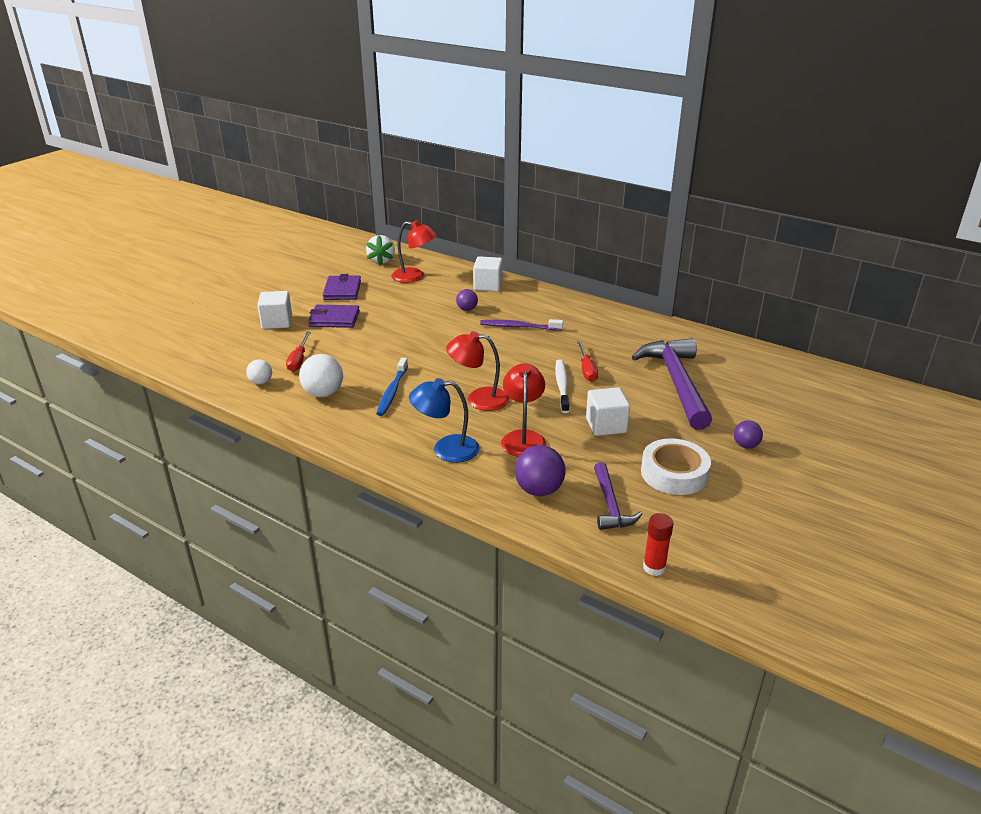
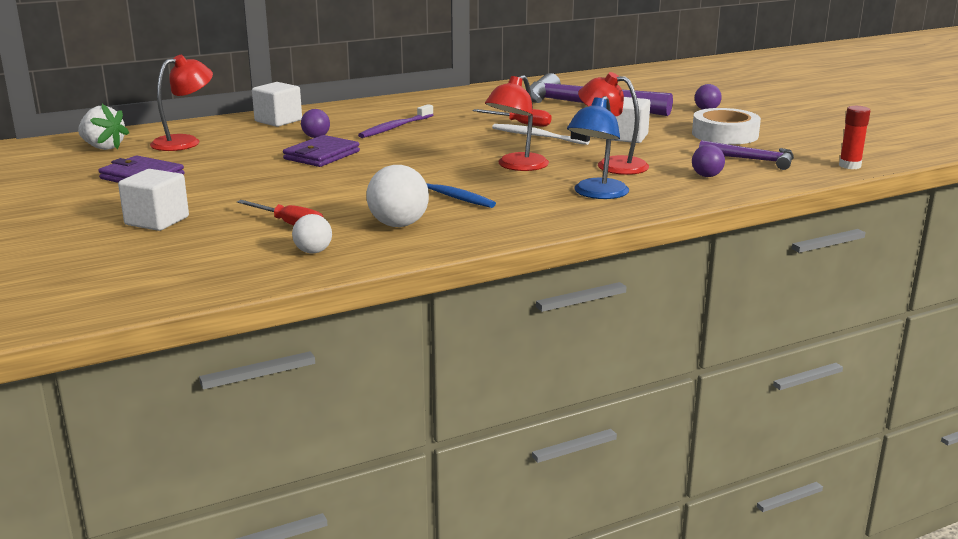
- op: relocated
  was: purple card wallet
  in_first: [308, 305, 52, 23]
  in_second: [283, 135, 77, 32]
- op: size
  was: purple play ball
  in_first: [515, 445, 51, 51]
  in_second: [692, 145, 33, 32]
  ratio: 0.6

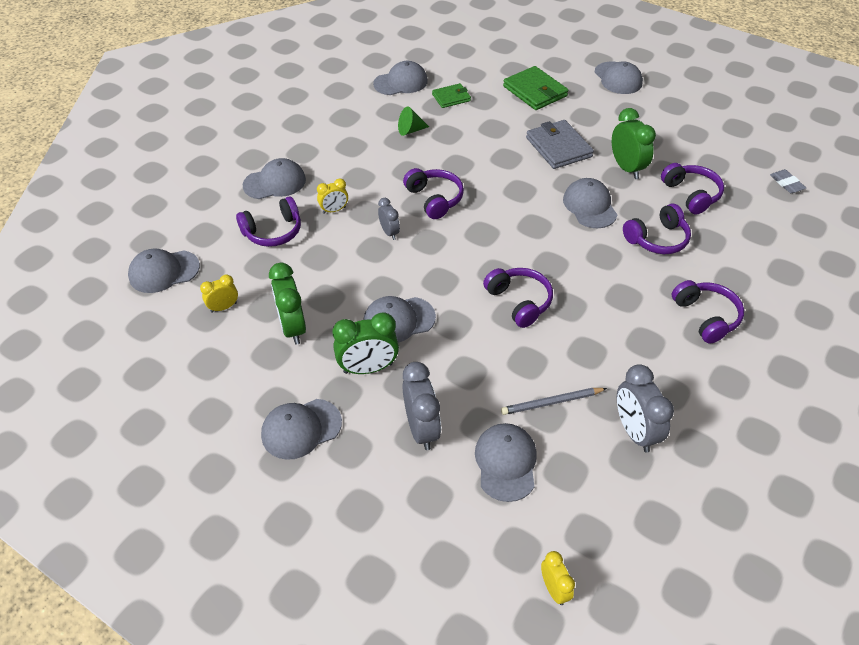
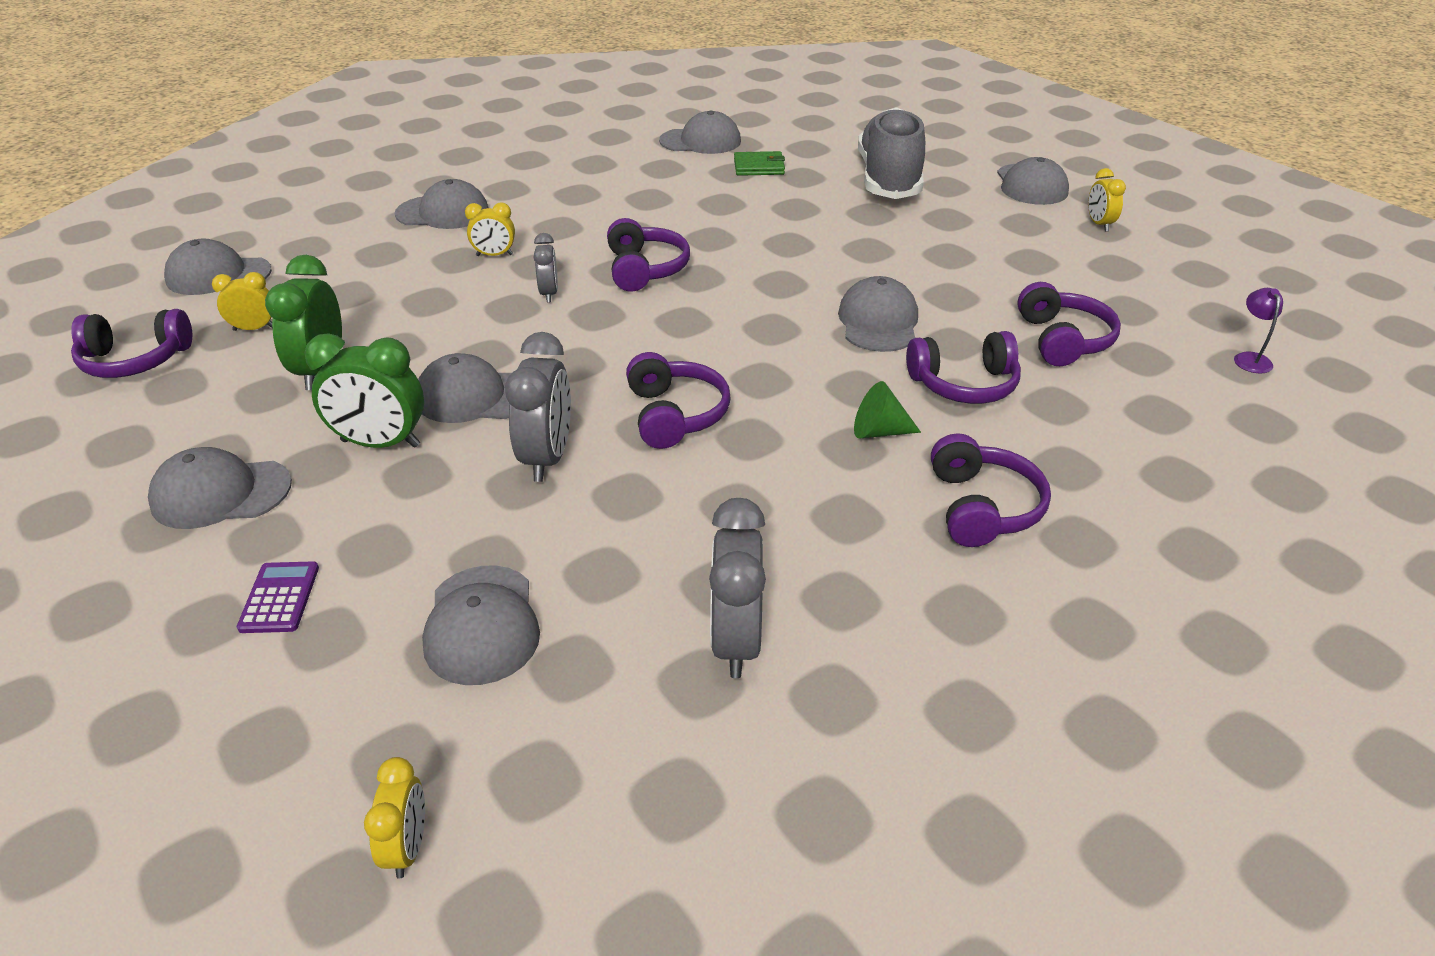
- op: missing
  was: ash-grey lead pencil
  in_first: [501, 388, 106, 27]
- op: missing
  was: ash-grey card wallet
  in_first: [526, 120, 68, 49]
- op: missing
  was: emerald clock
  in_first: [612, 108, 44, 71]
- op: appeared
  now: purple adding machine
  in_second: [237, 561, 82, 72]
- op: appeared
  now: yellow clock
  in_second: [1088, 168, 38, 63]
- op: relocated
  was: purple headset
  in_first: [236, 197, 65, 50]
  in_second: [71, 309, 121, 69]
- op: relocated
  was: emerald cone shape
  in_first: [398, 107, 31, 29]
  in_second: [854, 381, 67, 57]
- op: relocated
  was: ash-grey clock
  in_first: [403, 362, 38, 88]
  in_second: [505, 332, 66, 150]
- op: exchanged
  was: emerald card wallet
  now: ash-grey sneaker
  in_first: [503, 66, 65, 44]
  in_second: [858, 107, 67, 92]
- op: exchanged
  was: ash-grey eraser
  now: purple desk lamp
  in_first: [770, 169, 36, 24]
  in_second: [1234, 288, 49, 85]
- op: spun
  was: ash-grey peaked cap
  in_first: [475, 423, 62, 79]
  in_second: [422, 566, 118, 119]
  clockwise: 150

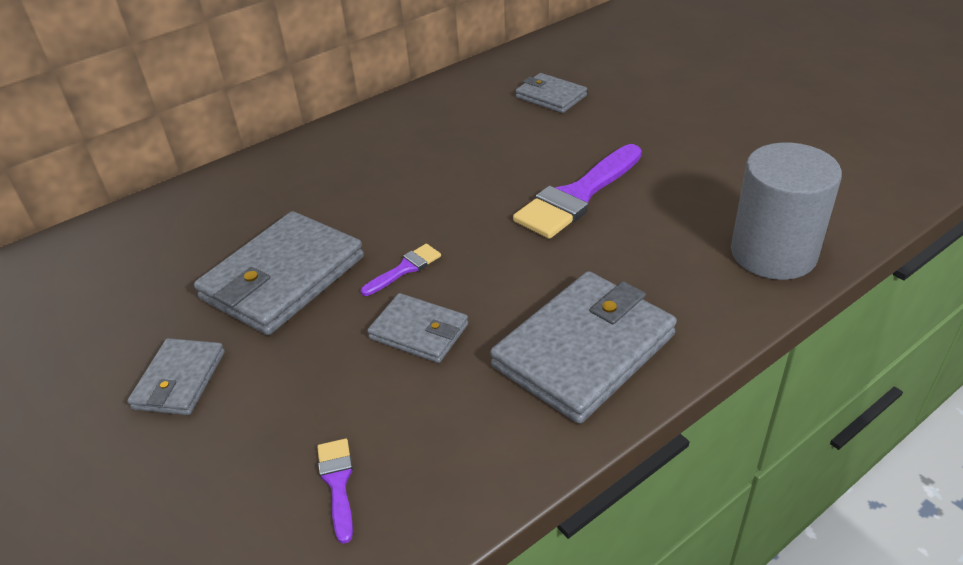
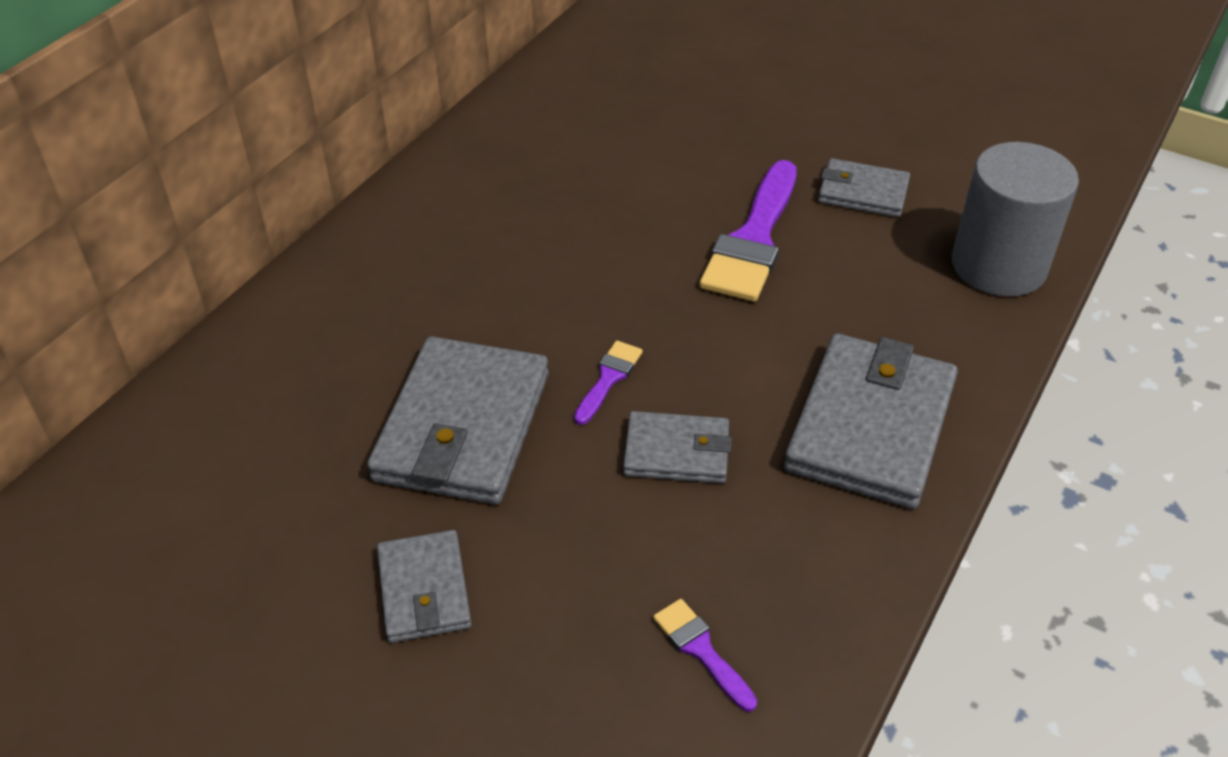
- op: relocated
  was: ash-grey card wallet
  in_first: [516, 73, 71, 40]
  in_second: [818, 158, 92, 59]

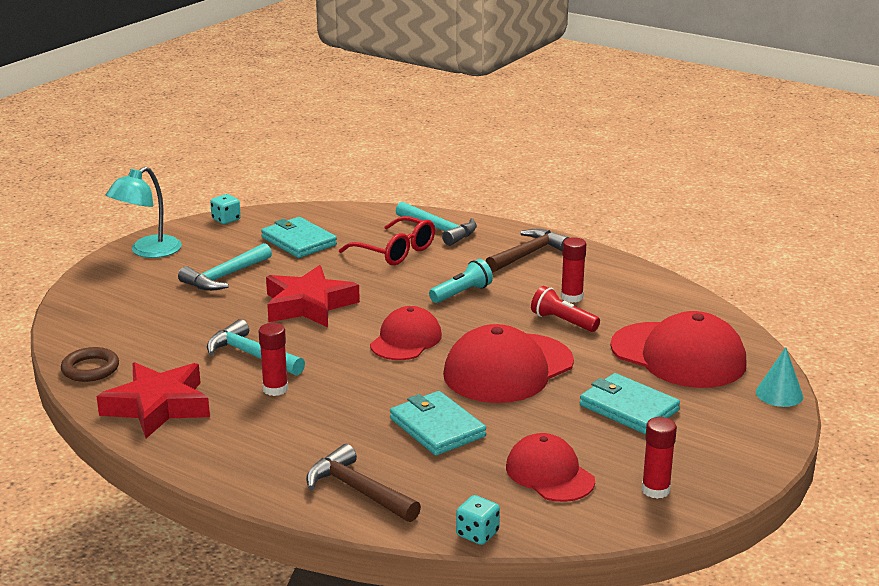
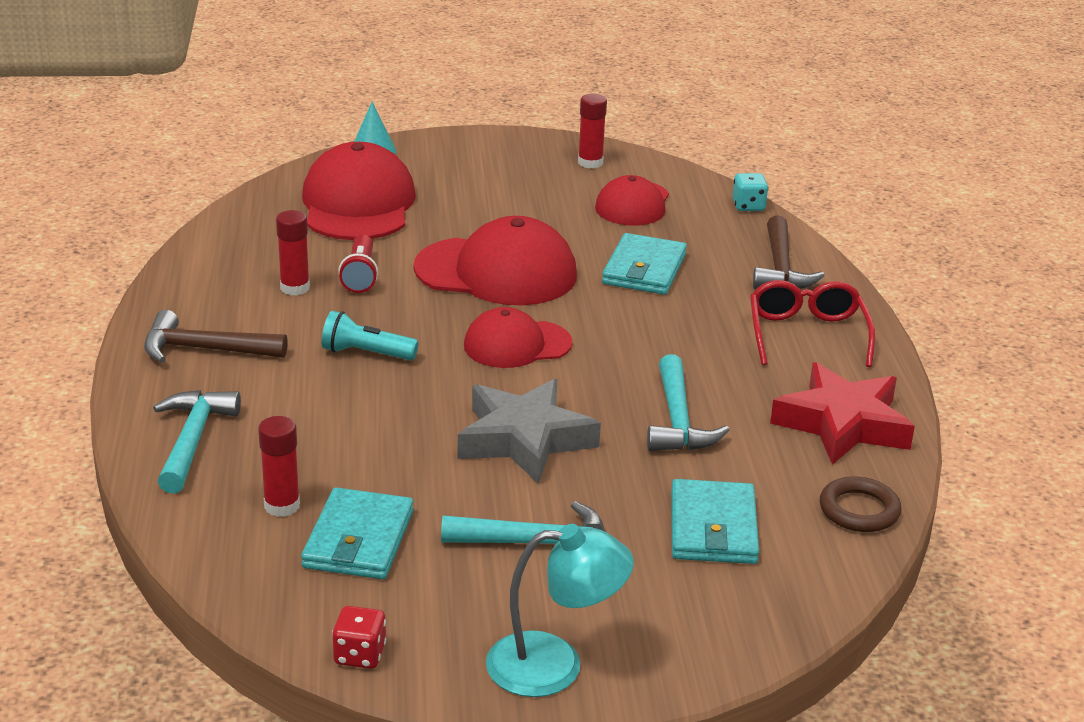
- op: relocated
  was: red glue stick
  in_first: [259, 323, 29, 73]
  in_second: [258, 416, 42, 101]
- op: relocated
  was: red glasses
  in_first: [339, 216, 96, 49]
  in_second: [750, 280, 125, 87]
- op: relocated
  was: turquoise card wallet
  in_first: [580, 373, 100, 61]
  in_second: [671, 479, 88, 85]
- op: colour
  was: turquoise game die
  now: red game die
  in_first: [210, 194, 31, 30]
  in_second: [332, 606, 54, 63]
- op: colour
  was: red five-pointed star
  now: ash-grey five-pointed star
  in_first: [266, 265, 94, 62]
  in_second: [458, 379, 143, 105]

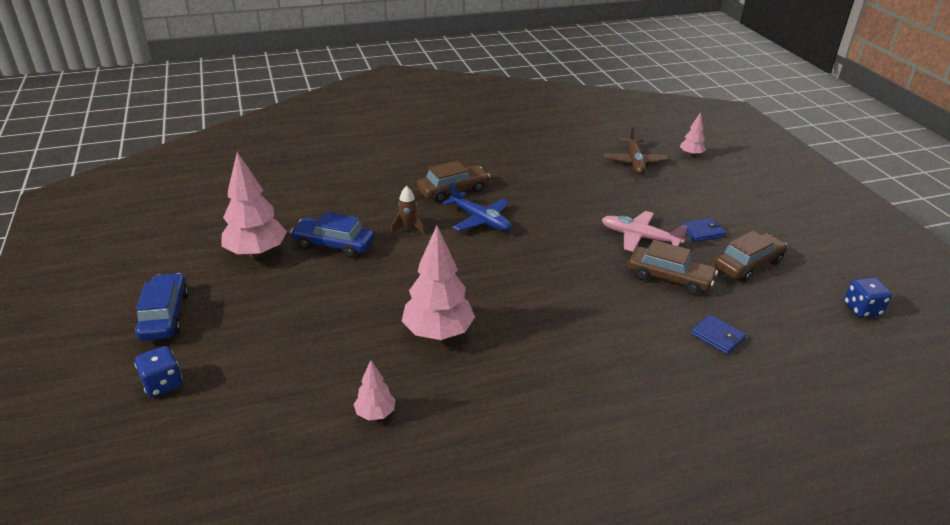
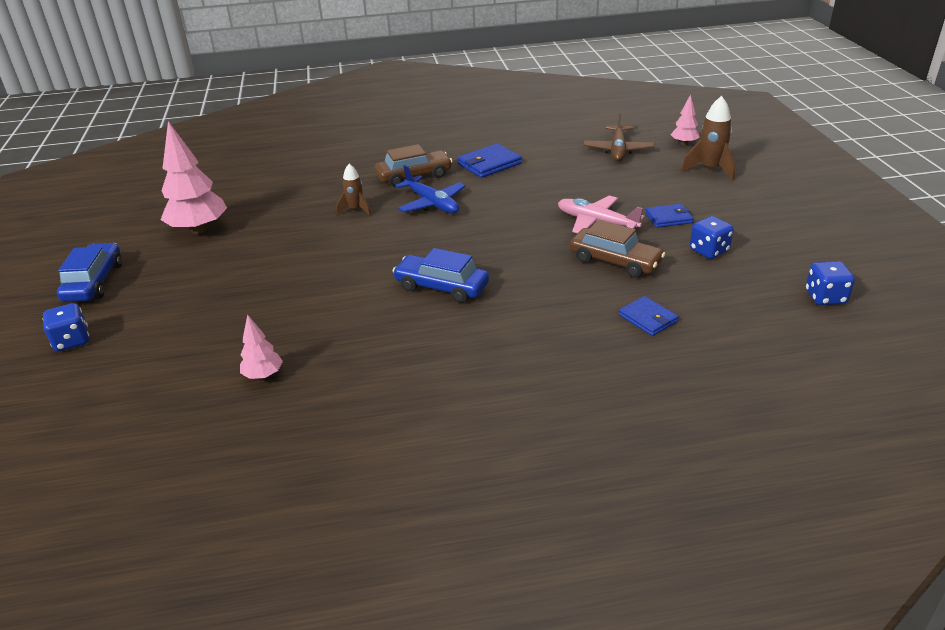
- op: missing
  was: rose-pink tree
  in_first: [402, 226, 73, 114]
- op: appeared
  now: royal blue card wallet
  in_second: [457, 143, 65, 35]
- op: appeared
  now: brown rocket
  in_second: [681, 96, 54, 84]
- op: relocated
  was: royal blue toy car
  in_first: [290, 212, 84, 46]
  in_second: [393, 248, 96, 55]
- op: exchanged
  was: brown toy car
  now: royal blue game die
  in_first: [714, 231, 74, 51]
  in_second: [690, 216, 44, 43]

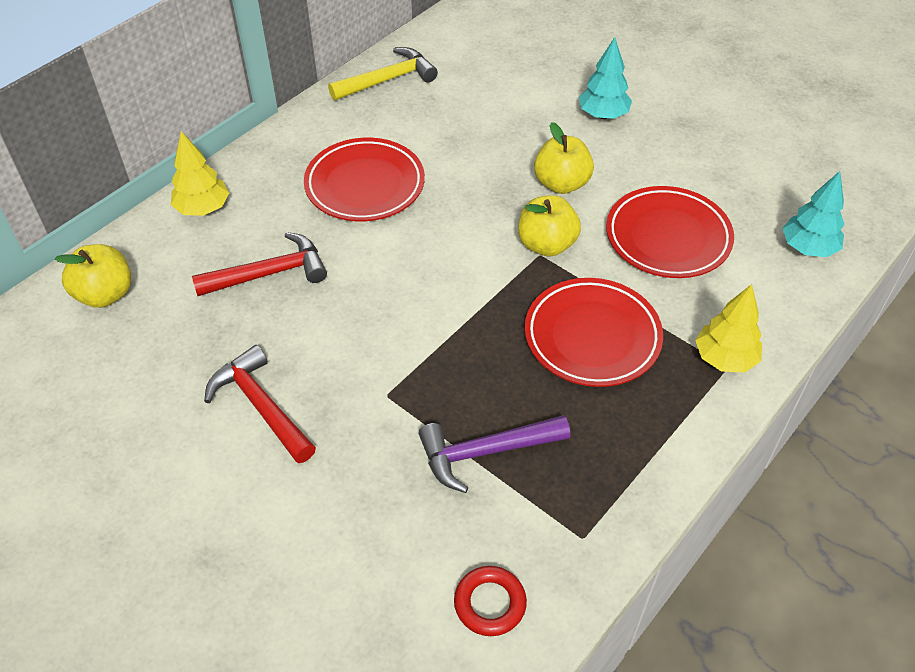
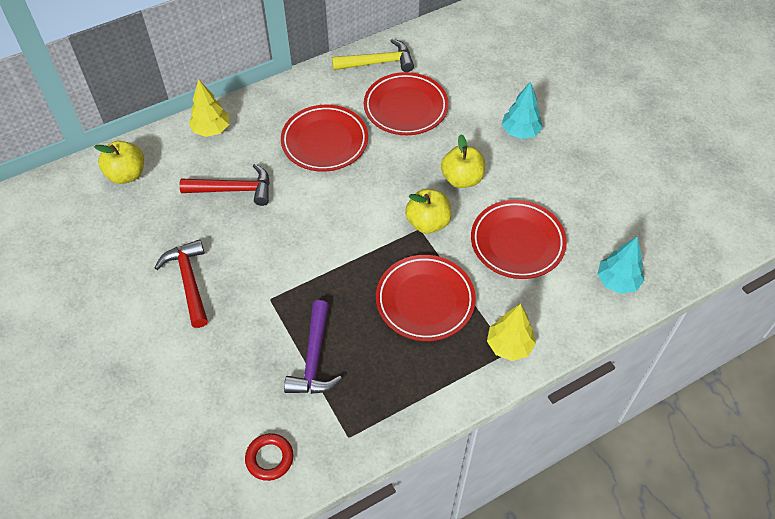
- op: appeared
  now: red plate
  in_second: [364, 72, 85, 63]
- op: spun
  was: purple claw hammer
  in_first: [419, 415, 151, 78]
  in_second: [284, 300, 58, 94]
  clockwise: -90

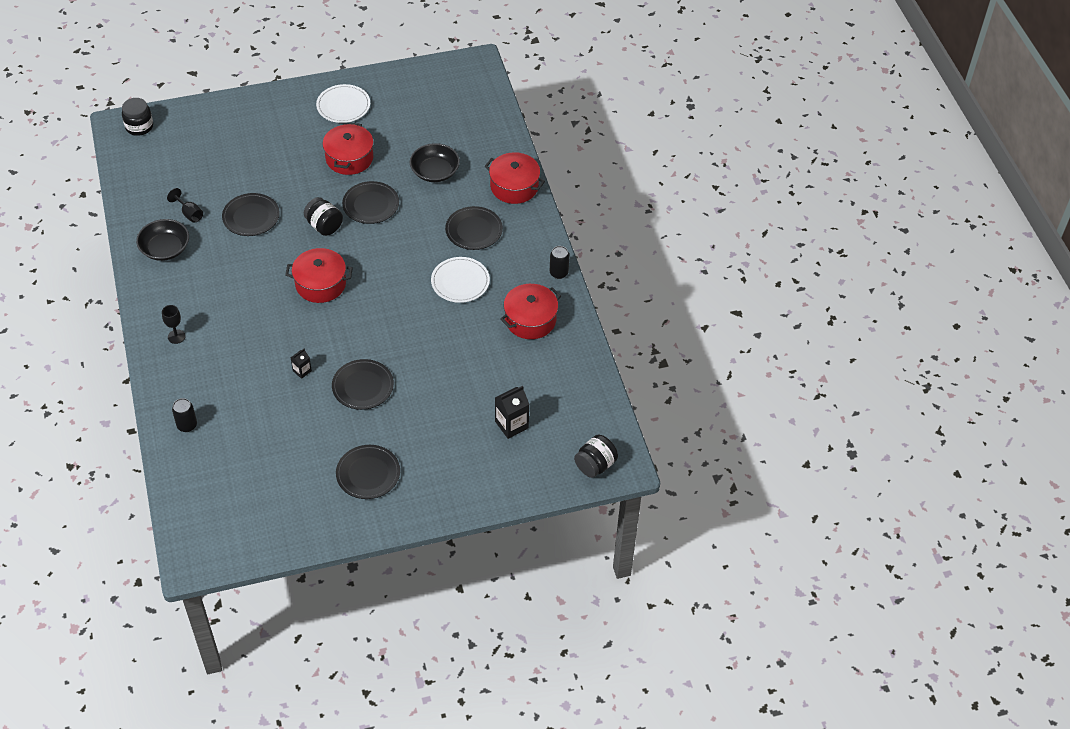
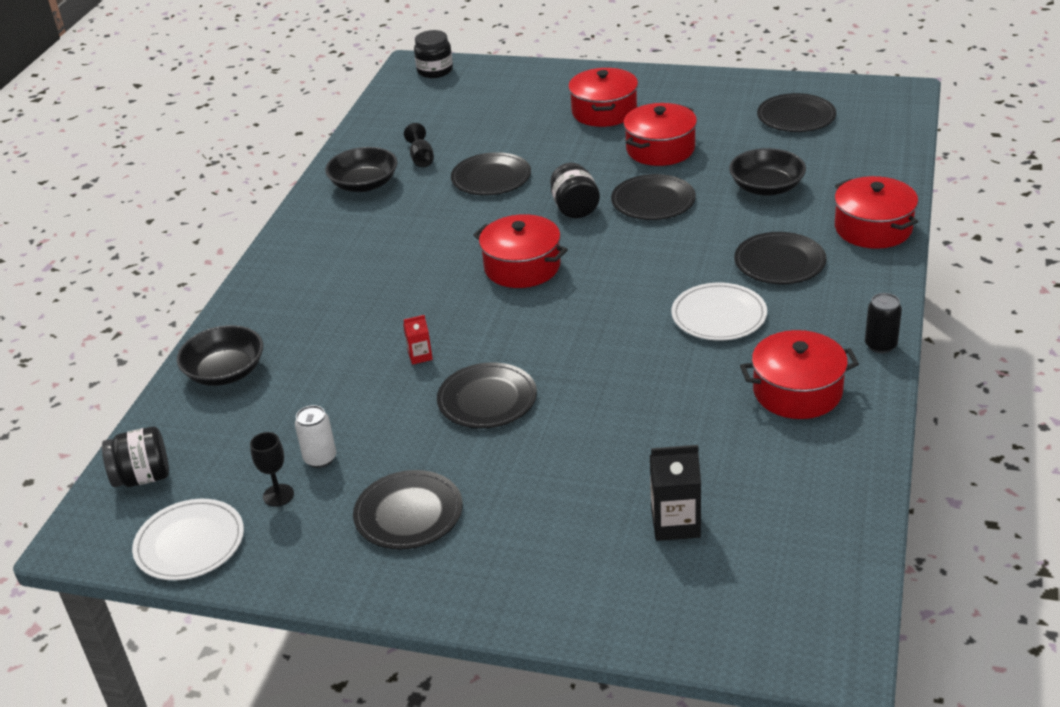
- op: appeared
  now: pure white can
  in_second: [295, 405, 41, 63]
- op: appeared
  now: red pot
  in_second: [568, 68, 70, 59]
- op: appeared
  now: black plate
  in_second: [757, 93, 79, 39]
- op: relocated
  was: black goblet
  in_first: [162, 305, 24, 39]
  in_second: [250, 432, 44, 75]
- op: relocated
  was: pure white plate
  in_first: [316, 84, 54, 39]
  in_second: [132, 499, 112, 81]
- op: relocated
  was: black preserve jar
  in_first: [574, 435, 44, 43]
  in_second: [102, 426, 67, 61]
- op: exchanged
  was: black can
  now: black serving bowl
  in_first: [172, 398, 25, 34]
  in_second: [177, 325, 86, 61]
- op: colour
  was: black juice carton
  now: red juice carton
  in_first: [291, 349, 21, 30]
  in_second: [403, 315, 30, 50]

